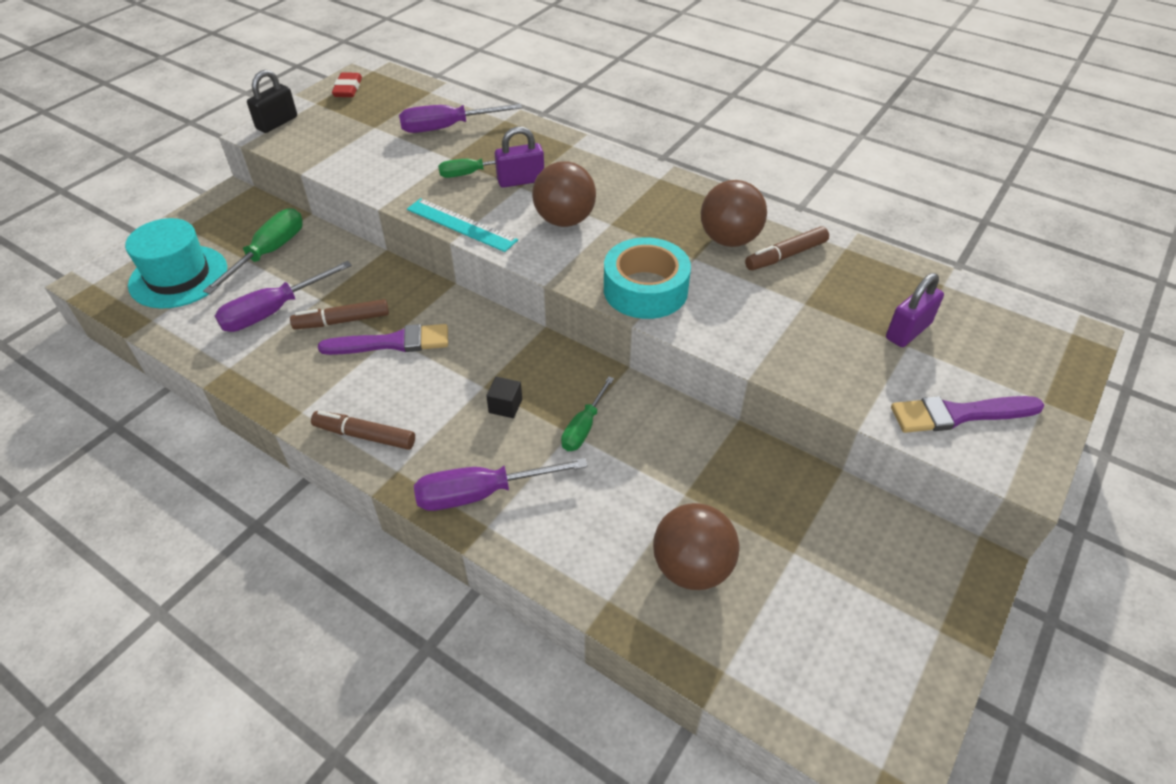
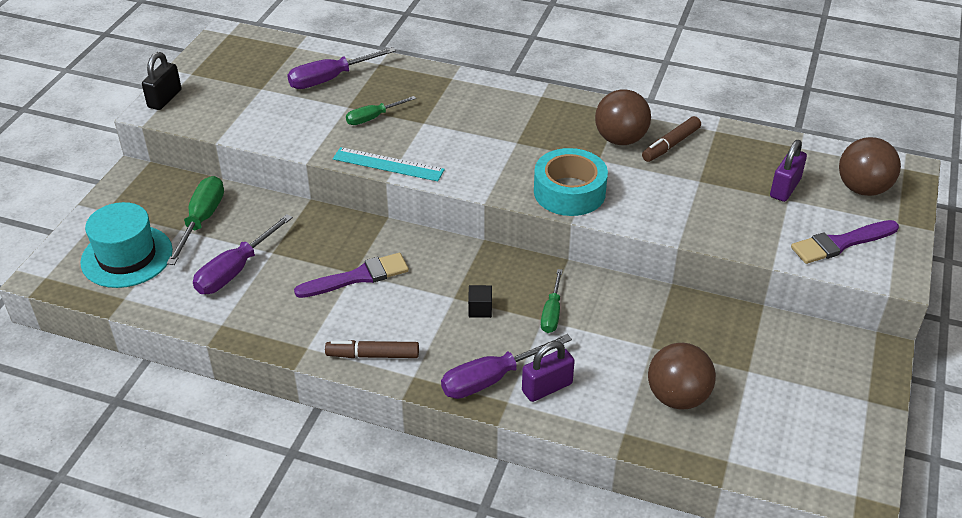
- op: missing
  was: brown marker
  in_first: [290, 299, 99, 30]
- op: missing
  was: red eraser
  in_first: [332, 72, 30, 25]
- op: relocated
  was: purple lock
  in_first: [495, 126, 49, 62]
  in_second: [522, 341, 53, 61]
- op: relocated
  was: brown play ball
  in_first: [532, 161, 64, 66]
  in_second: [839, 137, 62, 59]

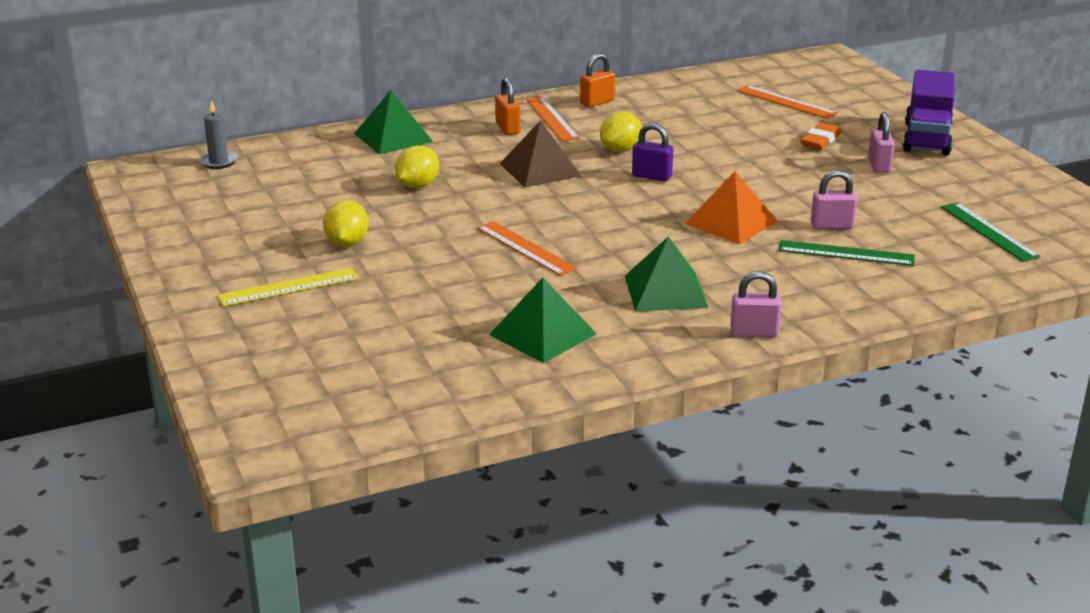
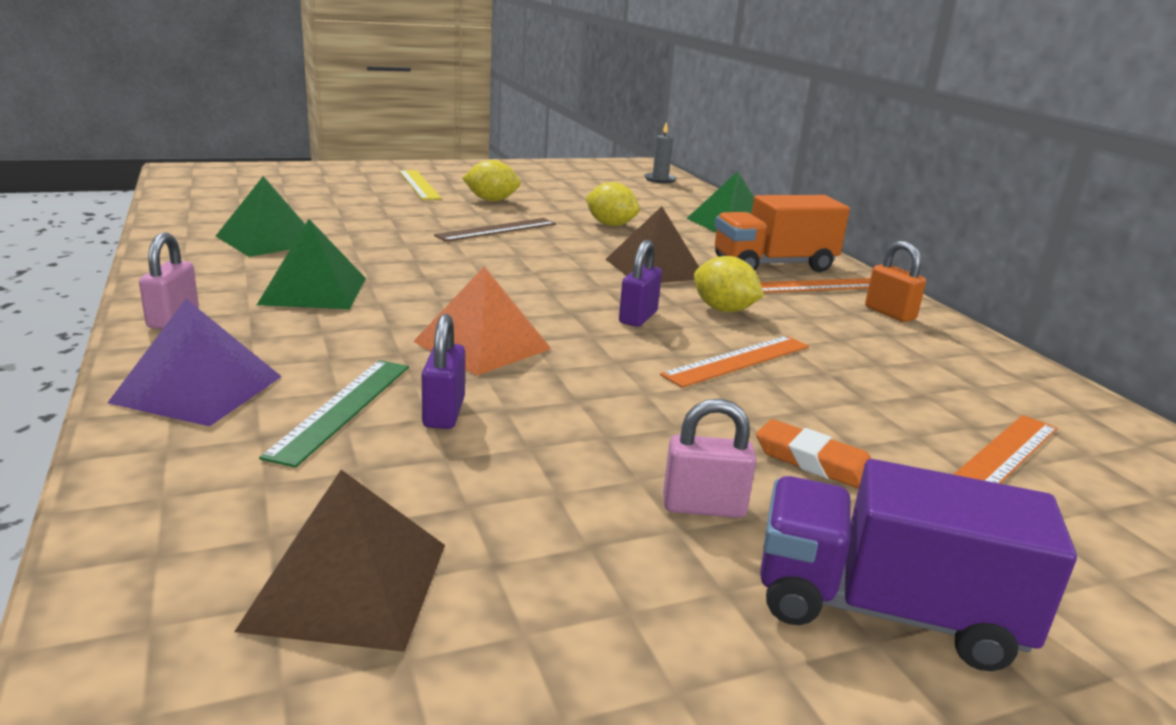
- op: appeared
  now: purple pyramid
  in_second: [107, 299, 175, 127]
- op: appeared
  now: brown ruler
  in_second: [434, 218, 122, 24]
- op: relocated
  was: orange-coloured ruler
  in_first: [477, 221, 100, 55]
  in_second: [660, 336, 149, 52]
- op: exchanged
  was: orange-coloured lock
  now: orange-coloured truck
  in_first: [495, 77, 25, 58]
  in_second: [715, 195, 135, 77]
- op: exchanged
  was: emerald ruler
  now: brown pyramid
  in_first: [941, 203, 100, 59]
  in_second: [234, 470, 211, 182]
- op: colour
  was: rose-pink lock
  now: purple lock
  in_first: [811, 170, 46, 59]
  in_second: [422, 314, 43, 115]

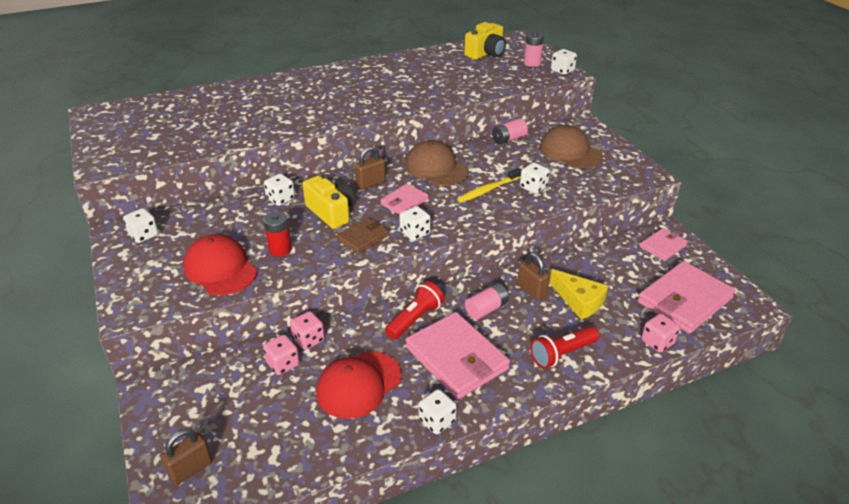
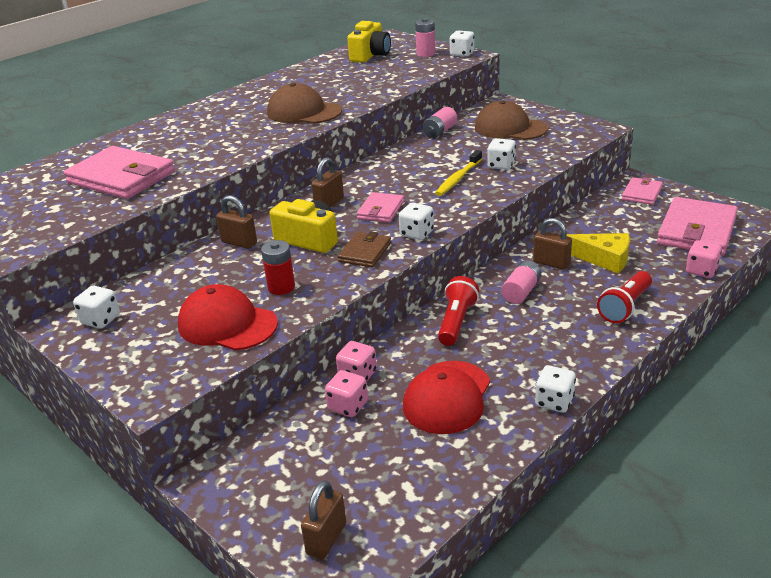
- op: relocated
  was: brown peaked cap
  in_first: [405, 140, 64, 46]
  in_second: [267, 83, 75, 41]
- op: relocated
  was: rose-pink card wallet
  in_first: [405, 312, 105, 87]
  in_second: [64, 146, 111, 53]
- op: exchanged
  was: pure white game die
  now: brown lock
  in_first: [264, 174, 31, 32]
  in_second: [216, 195, 41, 54]

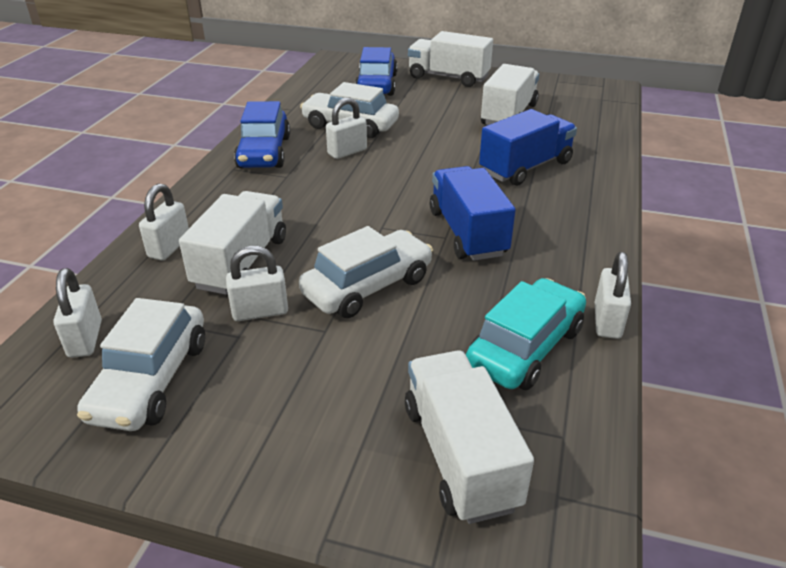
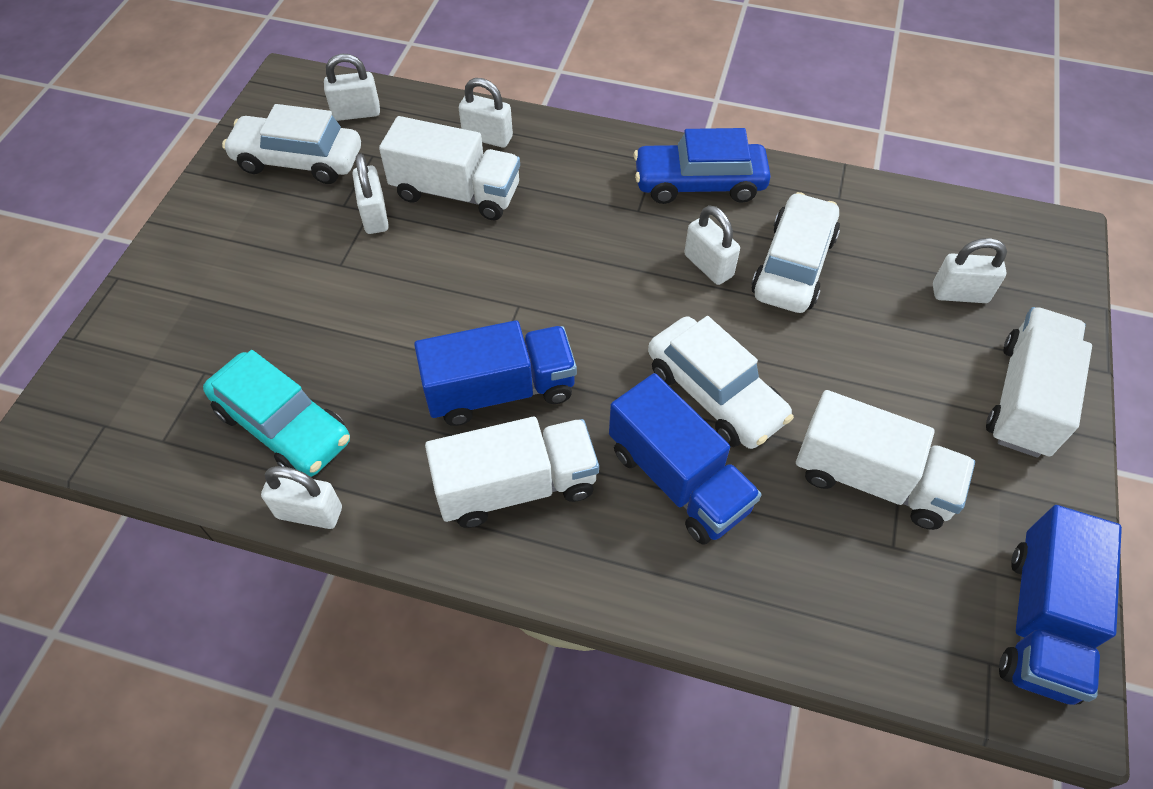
- op: appeared
  now: royal blue truck
  in_second: [999, 505, 123, 200]
- op: relocated
  was: pure white toy car
  in_first: [299, 226, 134, 92]
  in_second: [648, 316, 146, 133]
- op: relocated
  was: pure white truck
  in_first: [405, 351, 129, 173]
  in_second: [425, 417, 174, 111]
- op: exchanged
  was: royal blue toy car
  now: pure white lock
  in_first: [355, 47, 42, 49]
  in_second: [933, 238, 74, 65]

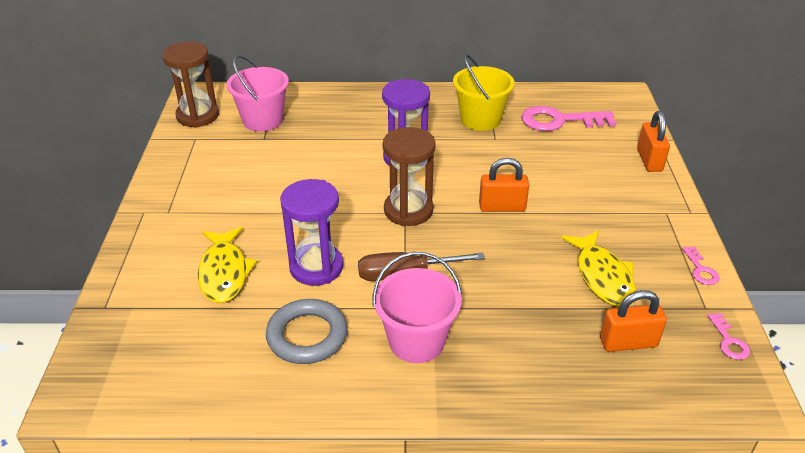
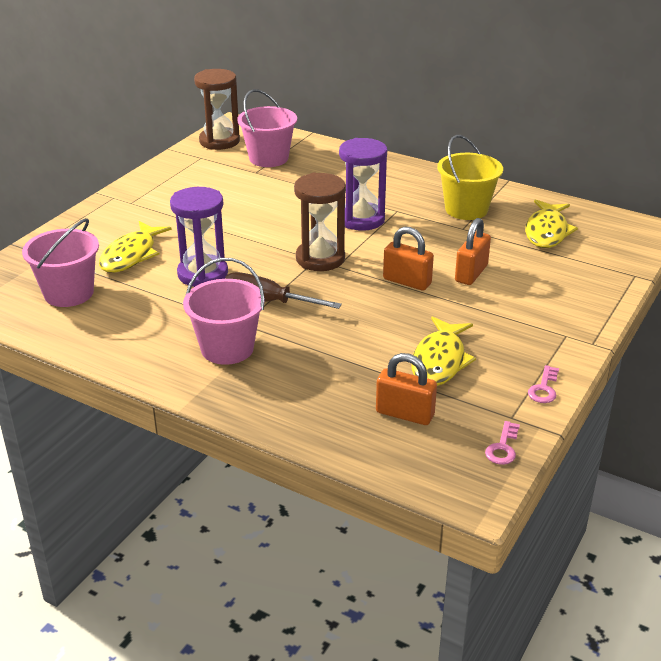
- op: missing
  was: ash-grey hoop
  in_first: [266, 299, 82, 65]
- op: appeared
  now: rose-pink sand bucket
  in_second: [22, 218, 77, 89]
- op: relocated
  was: orange-coloured lock
  in_first: [637, 111, 33, 61]
  in_second: [455, 218, 36, 67]
- op: exchanged
  was: rose-pink key
  now: yellow fish
  in_first: [522, 106, 94, 25]
  in_second: [525, 199, 53, 49]

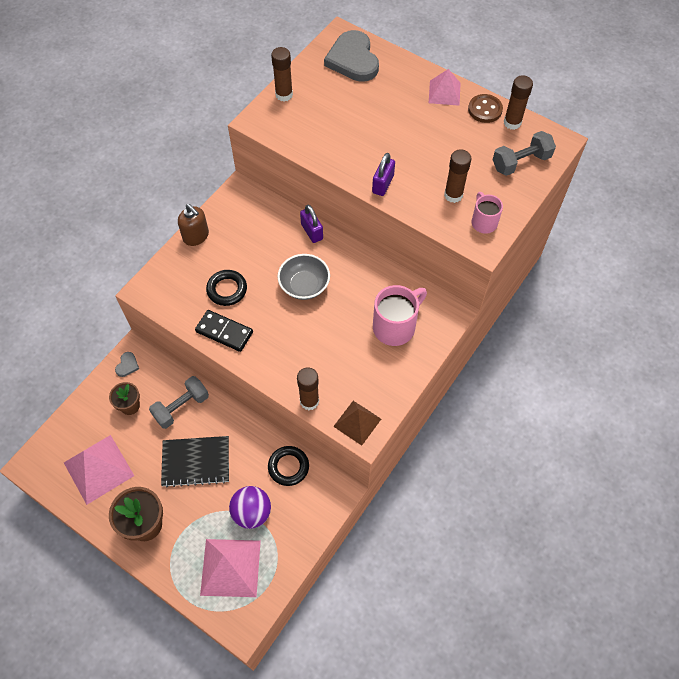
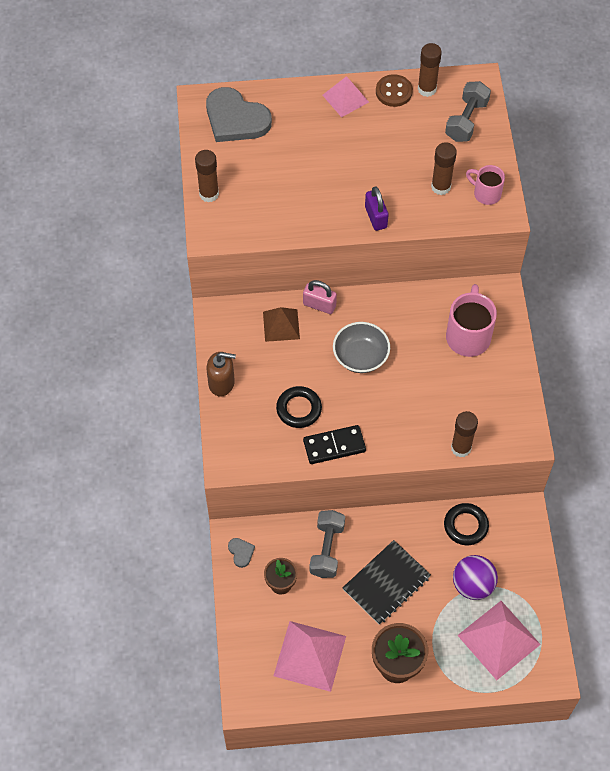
- op: relocated
  was: brown pyramid
  in_first: [333, 401, 48, 45]
  in_second: [263, 307, 37, 35]
- op: colour
  was: purple lock
  now: rose-pink lock
  in_first: [300, 205, 23, 38]
  in_second: [303, 280, 34, 34]

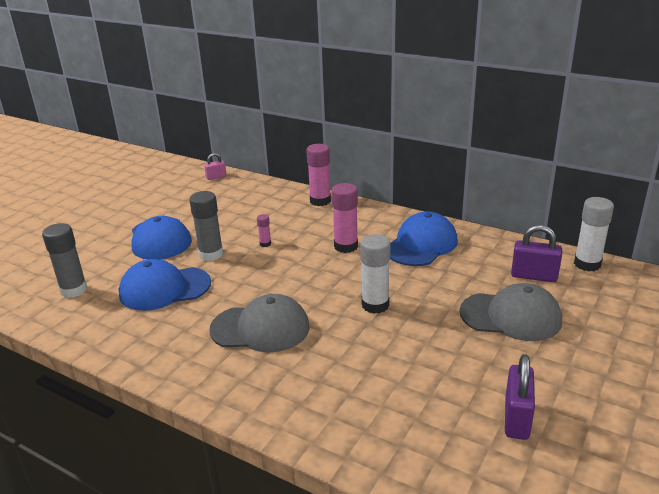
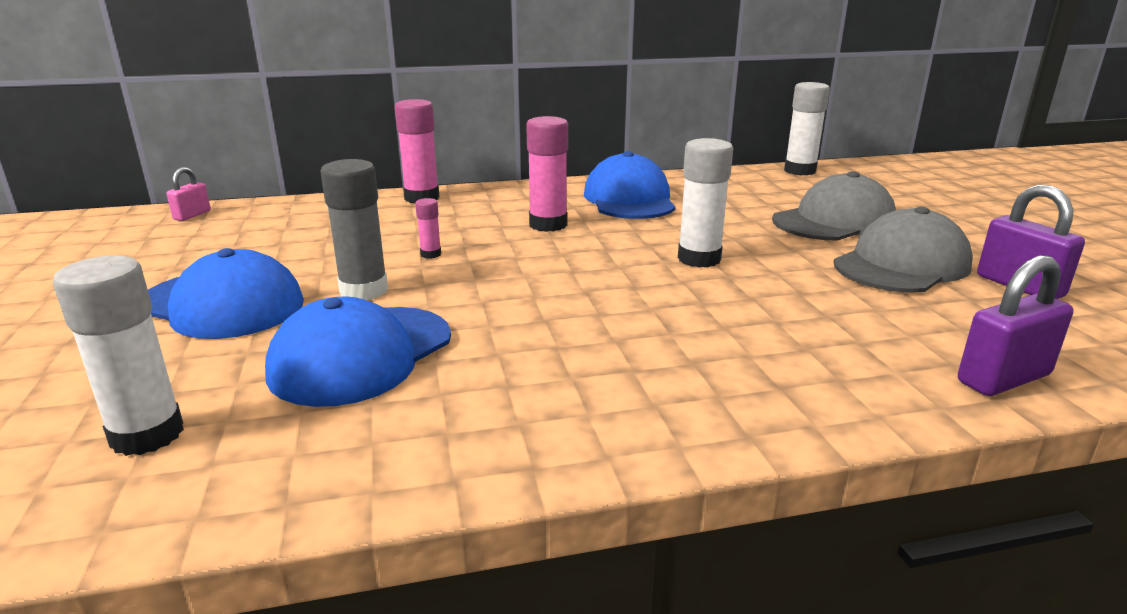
- op: relocated
  was: ash-grey peaked cap
  in_first: [209, 294, 101, 58]
  in_second: [833, 207, 139, 86]
- op: relocated
  was: purple lock
  in_first: [511, 225, 51, 57]
  in_second: [958, 256, 115, 140]
- op: colour
  was: ash-grey glue stick
  now: pure white glue stick
  in_first: [42, 223, 45, 75]
  in_second: [53, 256, 131, 200]

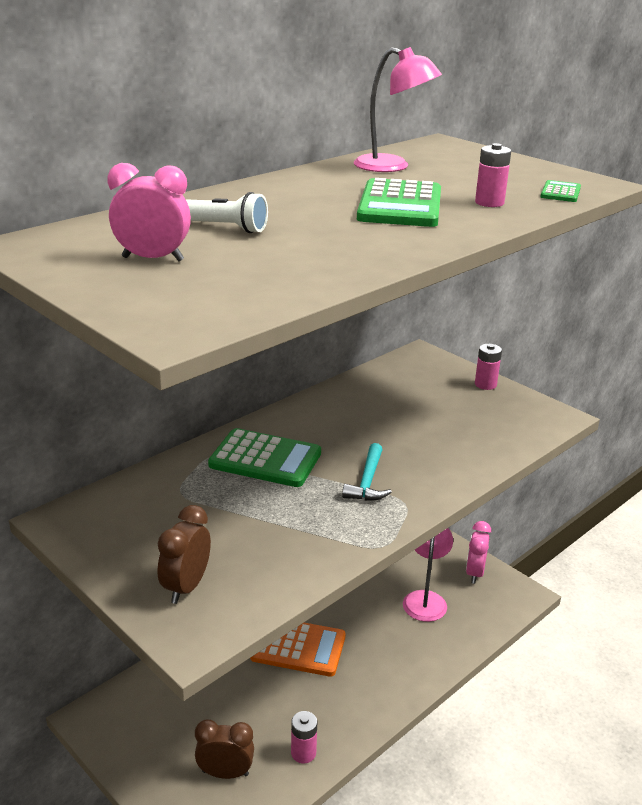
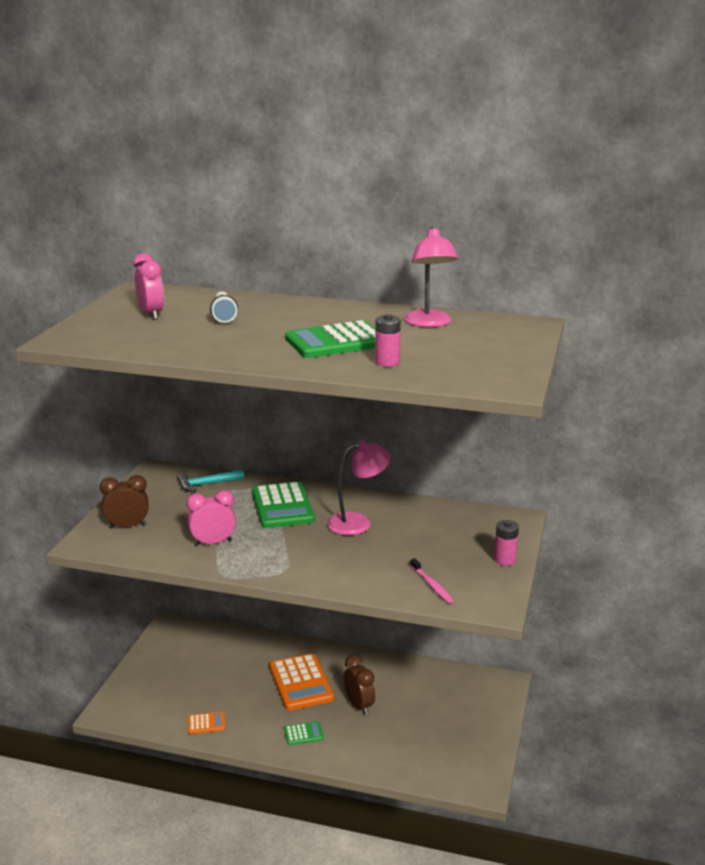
- op: appeared
  now: rose-pink toothbrush
  in_second: [410, 558, 44, 46]
- op: relocated
  was: brown clock
  in_first: [195, 719, 59, 60]
  in_second: [344, 655, 31, 60]
- op: relocated
  was: turquoise claw hammer
  in_first: [342, 443, 50, 58]
  in_second: [177, 469, 67, 23]
- op: relocated
  was: rose-pink desk lamp
  in_first: [403, 528, 50, 94]
  in_second: [327, 440, 64, 95]
- op: relocated
  was: rose-pink clock
  in_first: [466, 521, 25, 63]
  in_second: [187, 490, 49, 56]
- op: relocated
  was: emerald adding machine
  in_first: [540, 180, 41, 22]
  in_second: [284, 721, 40, 24]
- op: exchanged
  was: rose-pink AA battery
  now: orange-coloured adding machine
  in_first: [291, 711, 26, 52]
  in_second: [188, 712, 37, 22]

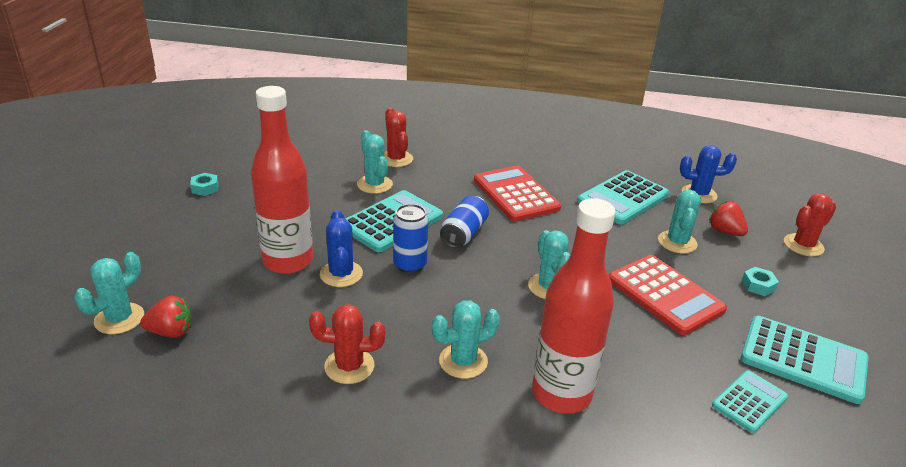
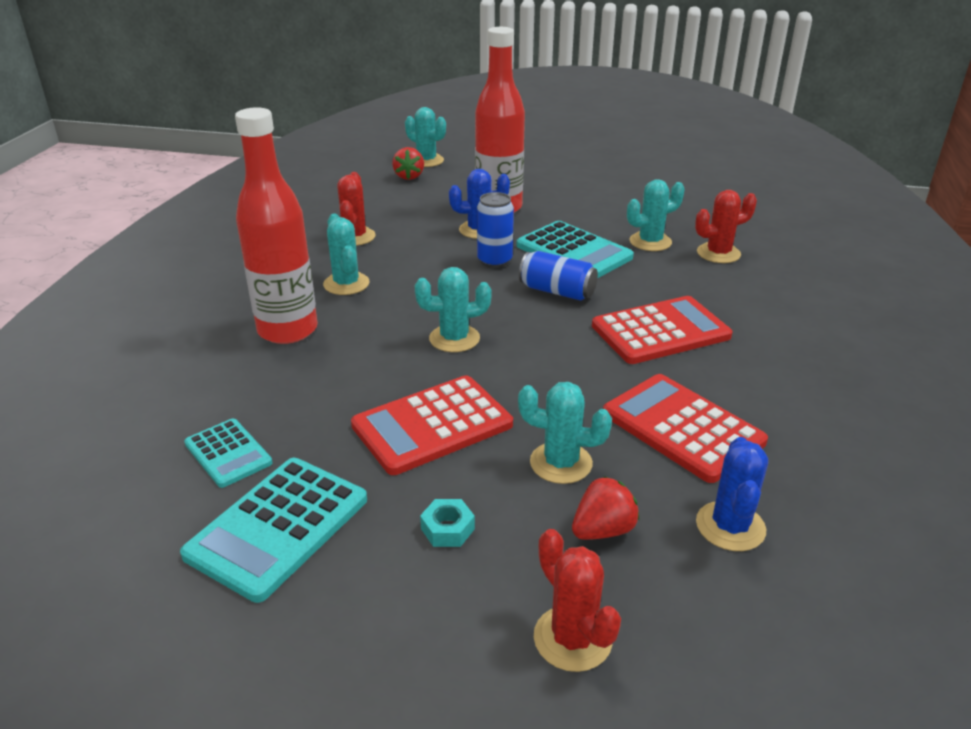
- op: missing
  was: turquoise hexagon nut
  in_first: [190, 173, 29, 23]
- op: colour
  was: turquoise adding machine
  now: red adding machine
  in_first: [577, 170, 92, 55]
  in_second: [603, 374, 165, 109]

